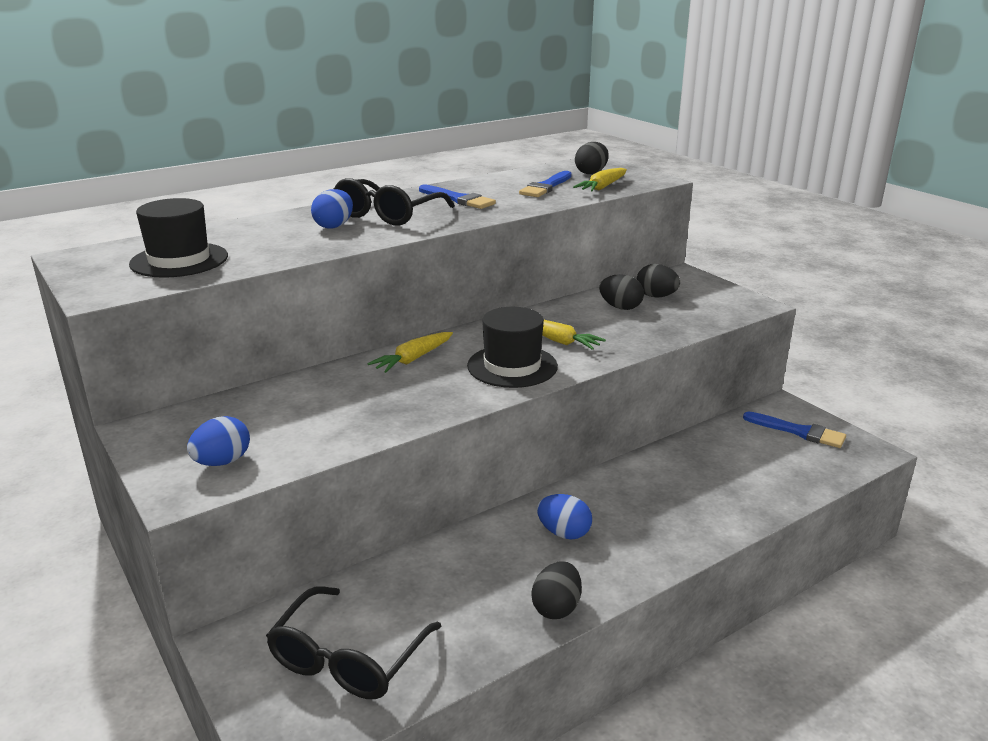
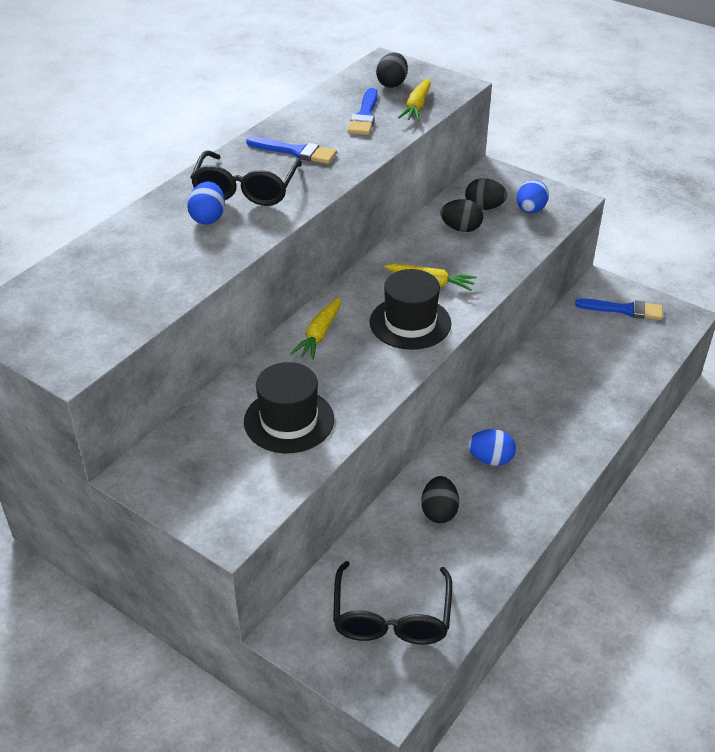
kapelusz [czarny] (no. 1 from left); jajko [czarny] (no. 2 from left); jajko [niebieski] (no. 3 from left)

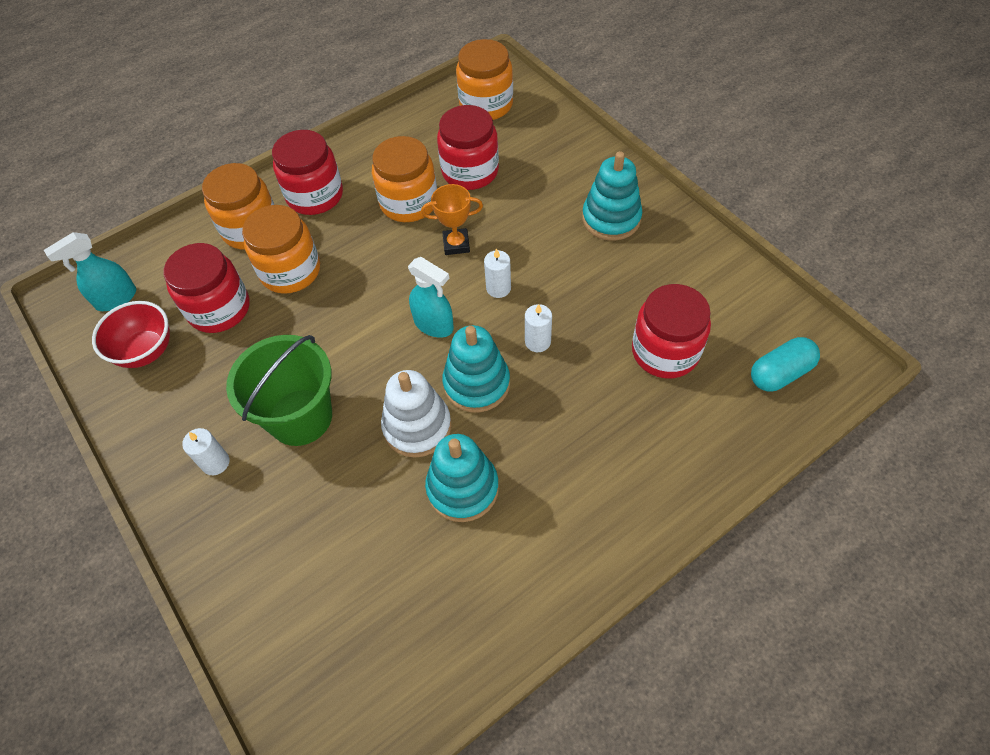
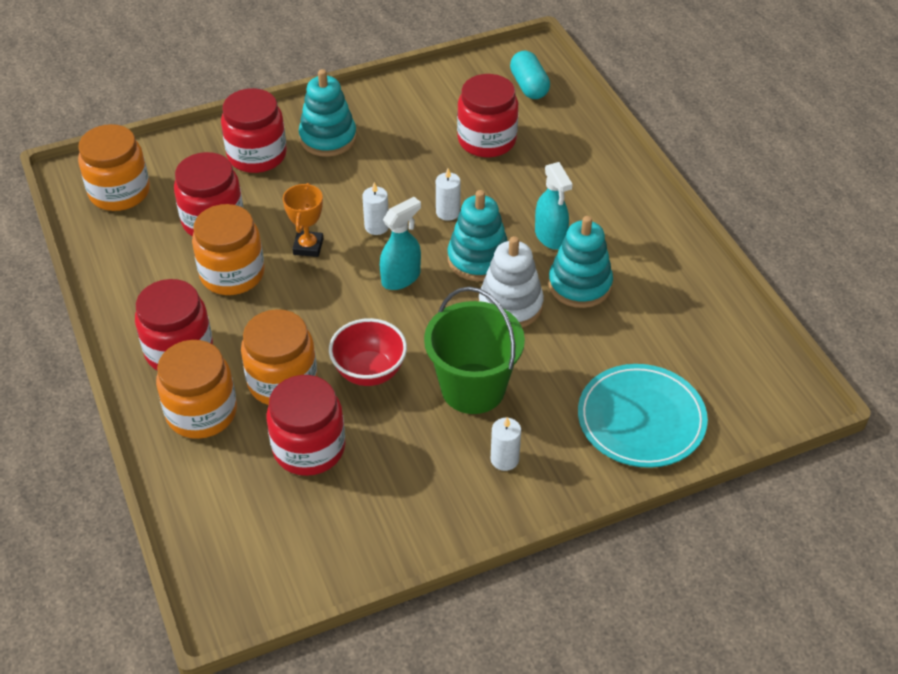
słoik [czerwony] (no. 3 from left); miska [czerwony]; spryskiwacz [turkusowy] (no. 2 from left); talerz [turkusowy]

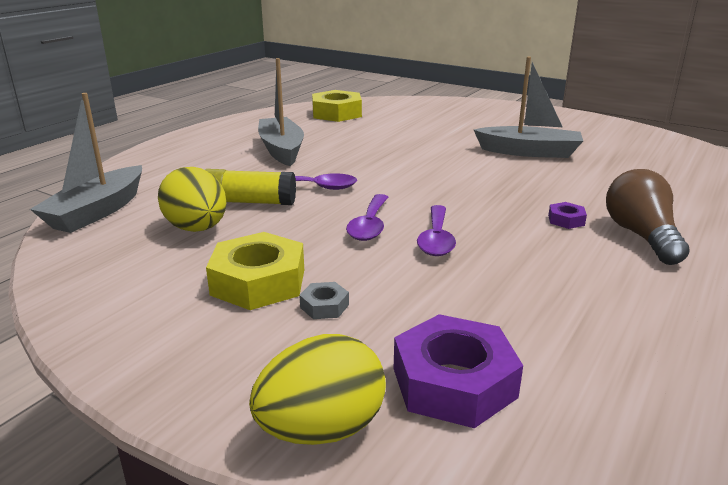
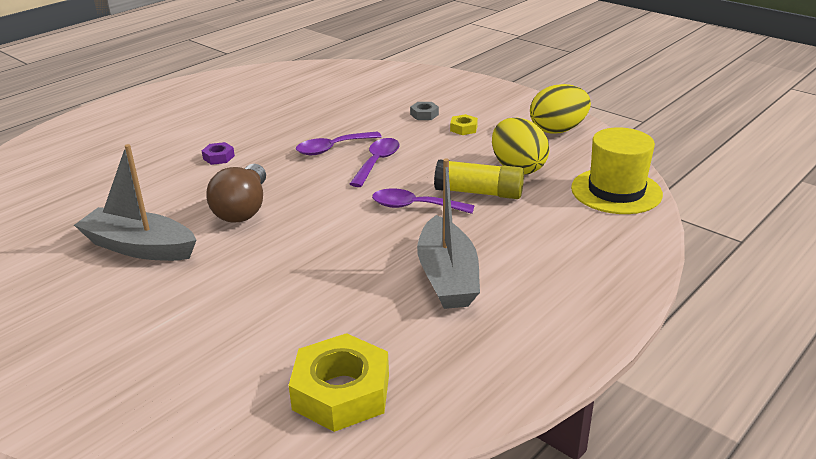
żarówka [brązowy]; łyżka [fioletowy] (no. 1 from left); nakrętka [żółty] (no. 2 from left); jajko [żółty] (no. 2 from left); kapelusz [żółty]; nakrętka [fioletowy] (no. 1 from left in the first image)

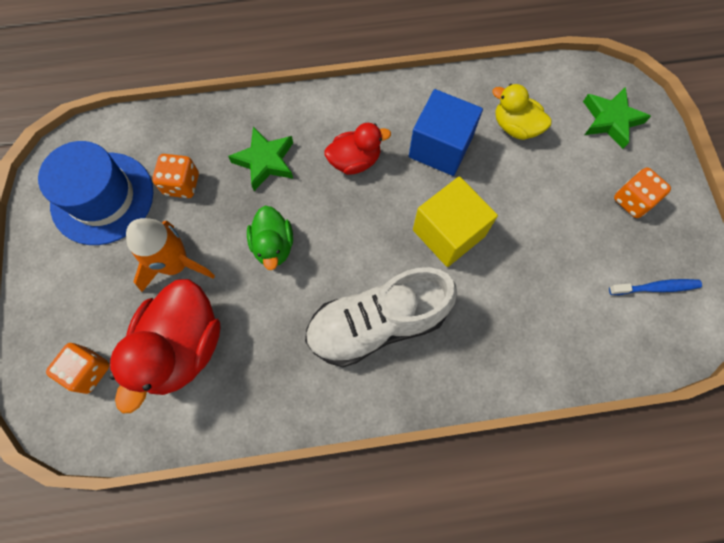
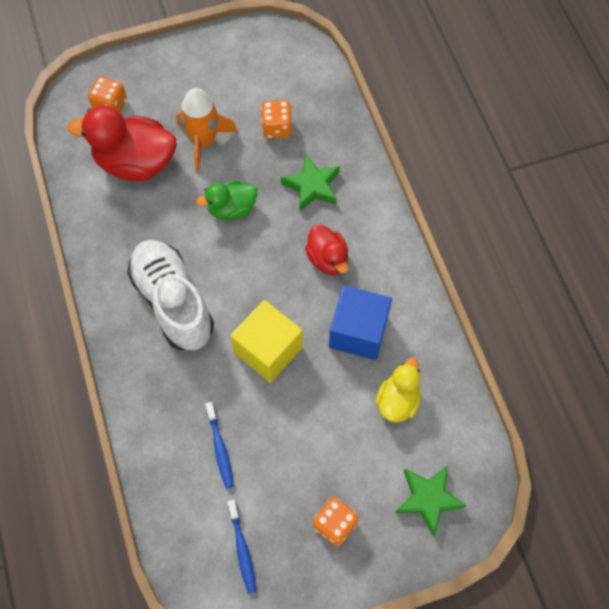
szczoteczka do zębów [niebieski] (no. 1 from left); kapelusz [niebieski]

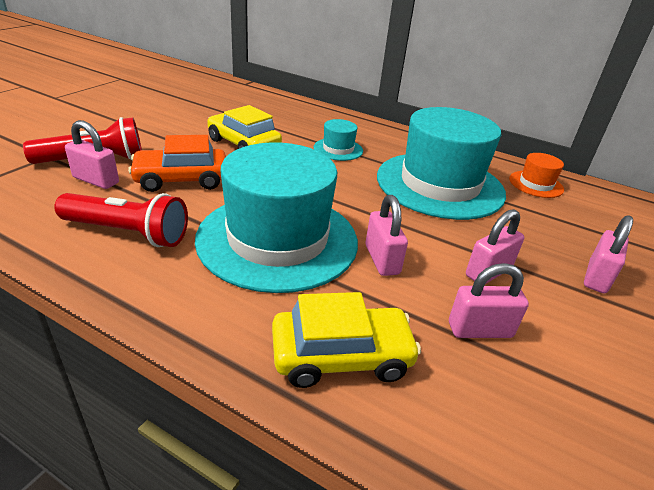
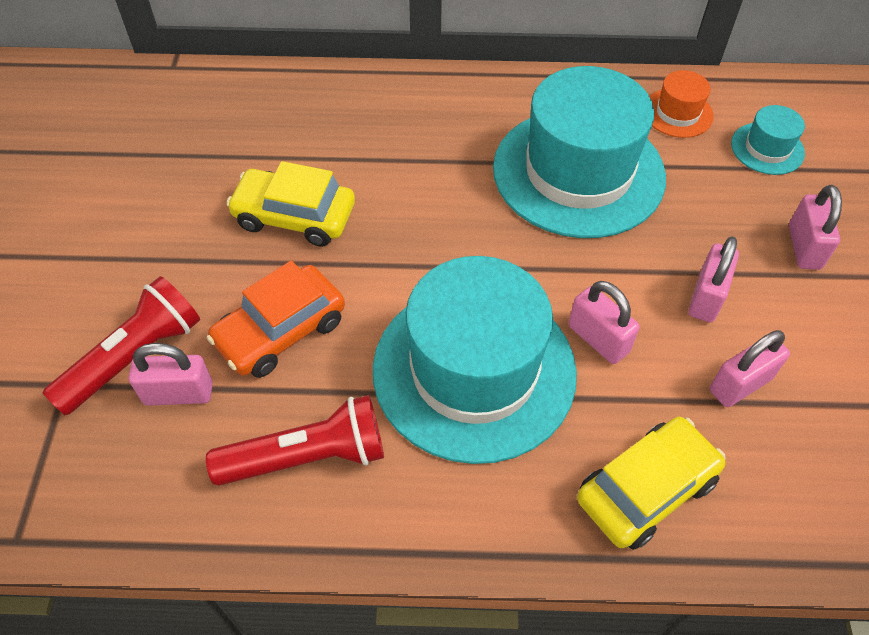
kapelusz [turkusowy] (no. 3 from left)

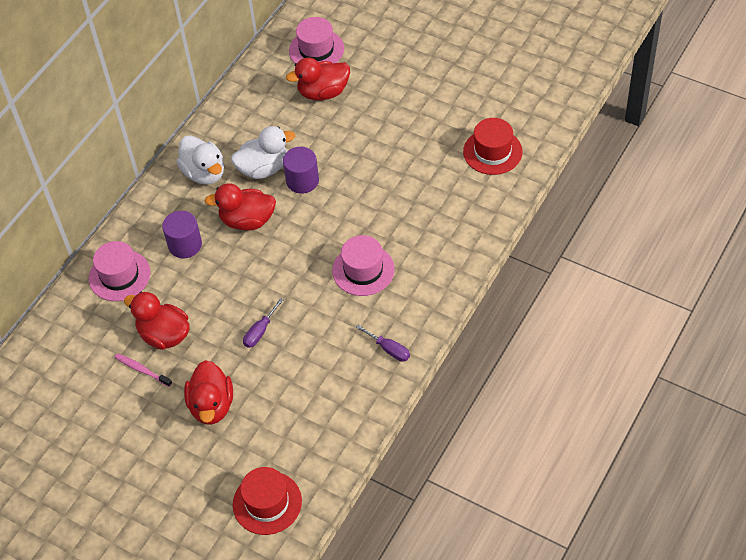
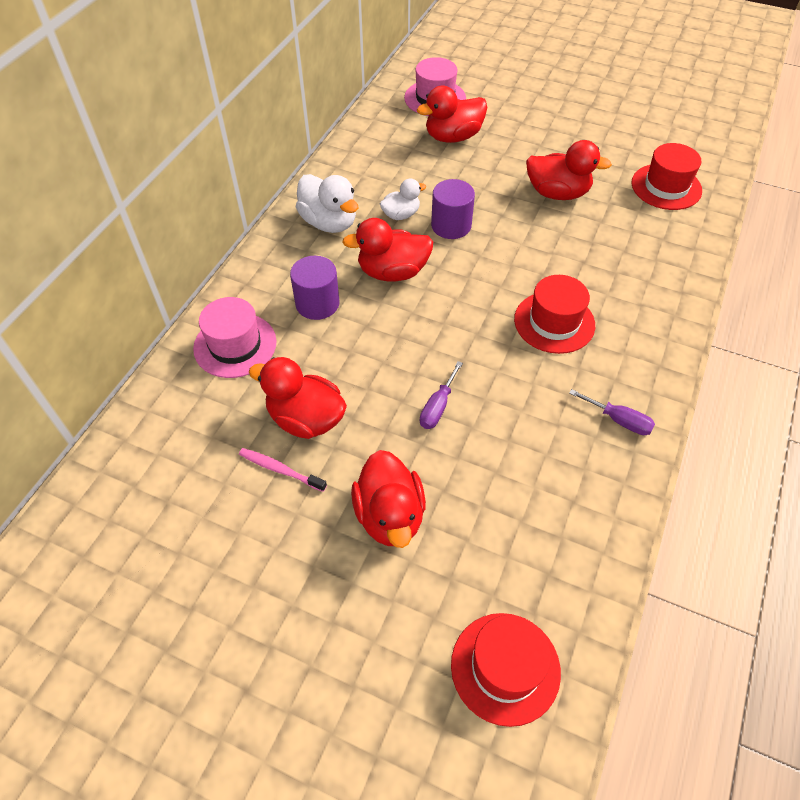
kaczka [biały] (no. 2 from left); kapelusz [czerwony] (no. 2 from left); kaczka [czerwony] (no. 5 from left)

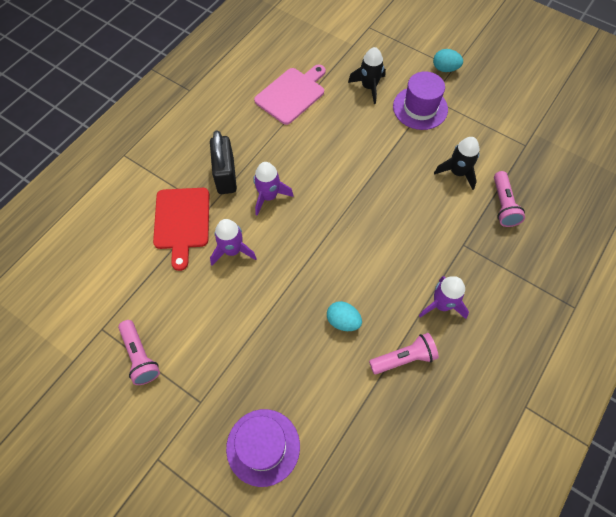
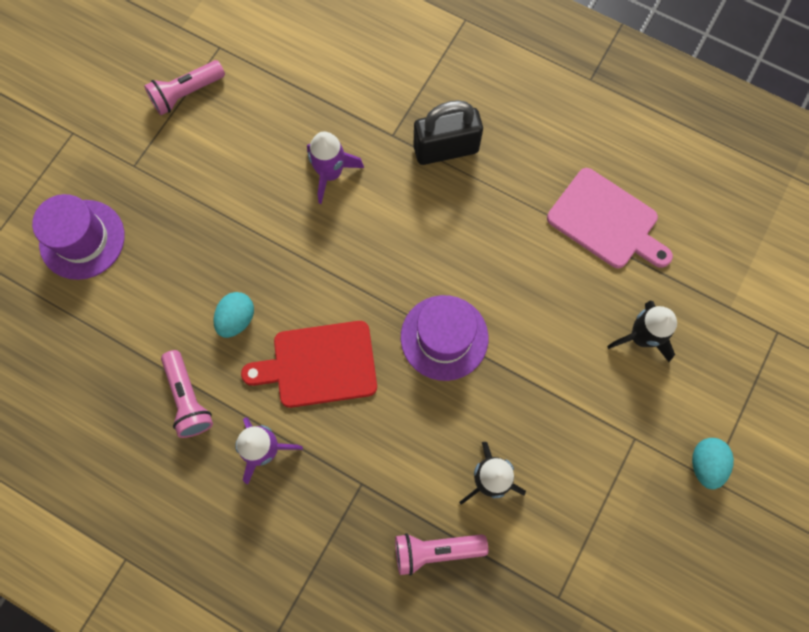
deska do krojenia [czerwony]; kapelusz [fioletowy] (no. 2 from left); rakieta [fioletowy] (no. 2 from left in the first image)

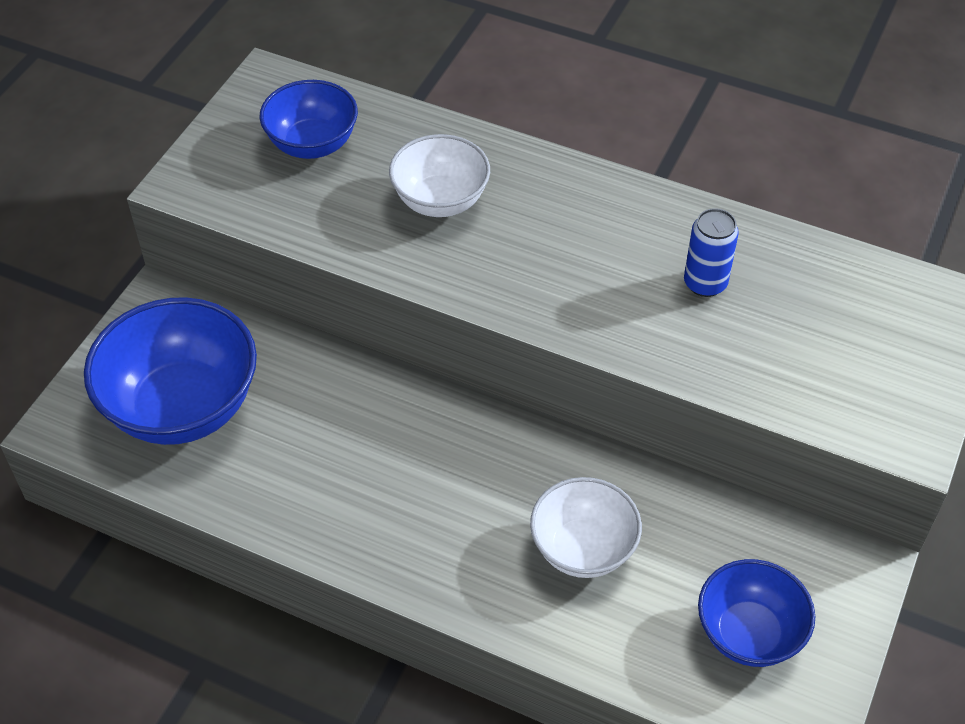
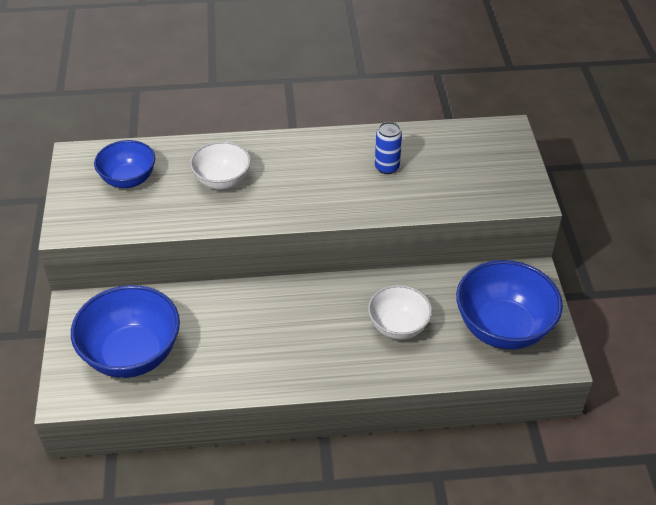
miska [niebieski] (no. 3 from left)

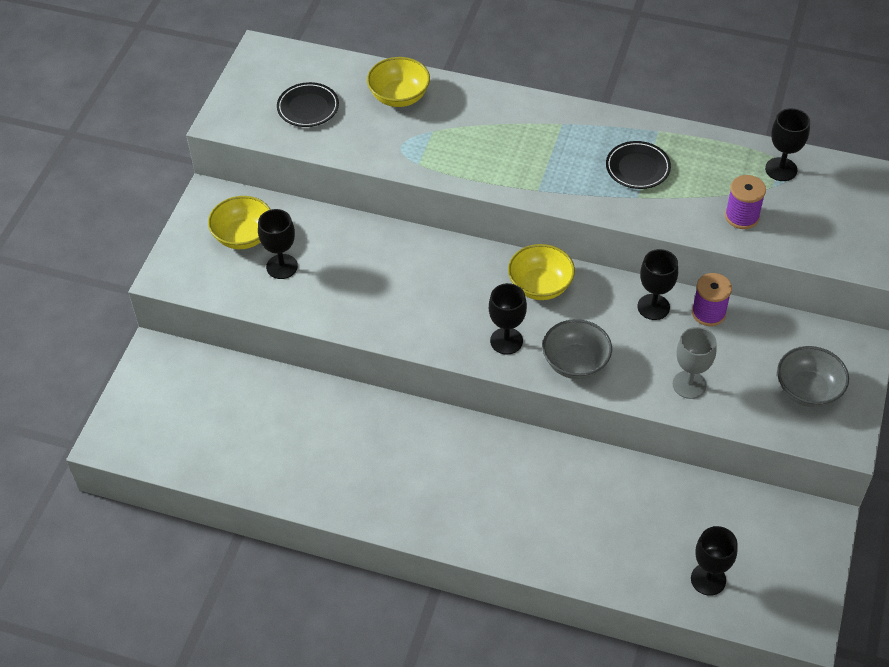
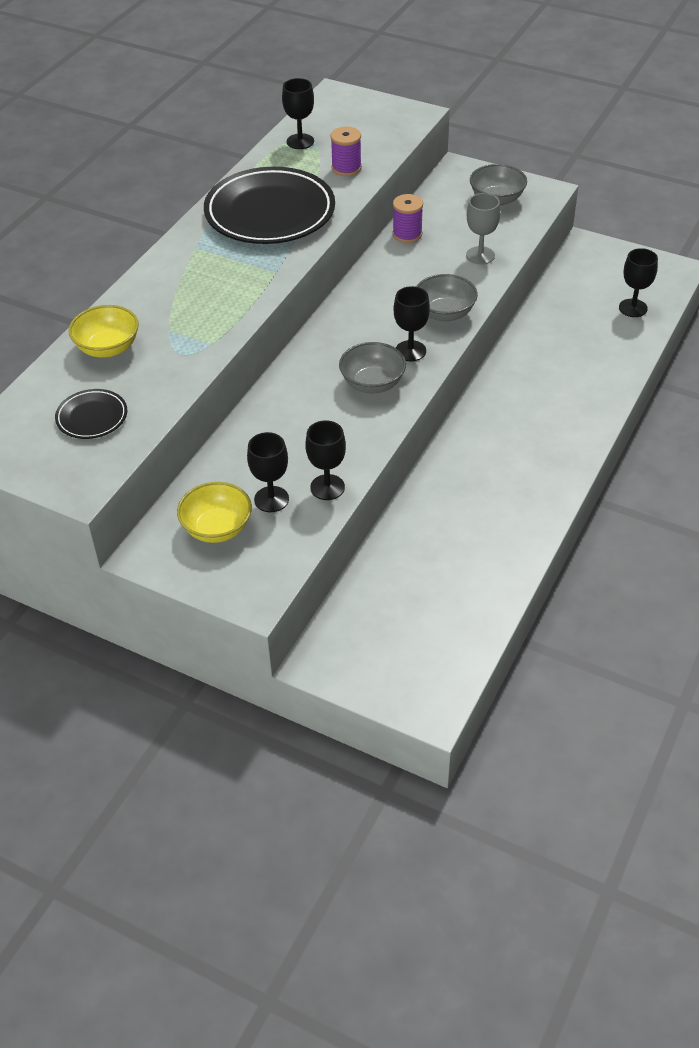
talerz [czarny] (no. 2 from left); kielich [czarny] (no. 3 from left); miska [szary] (no. 1 from left); miska [żółty] (no. 3 from left in the first image)

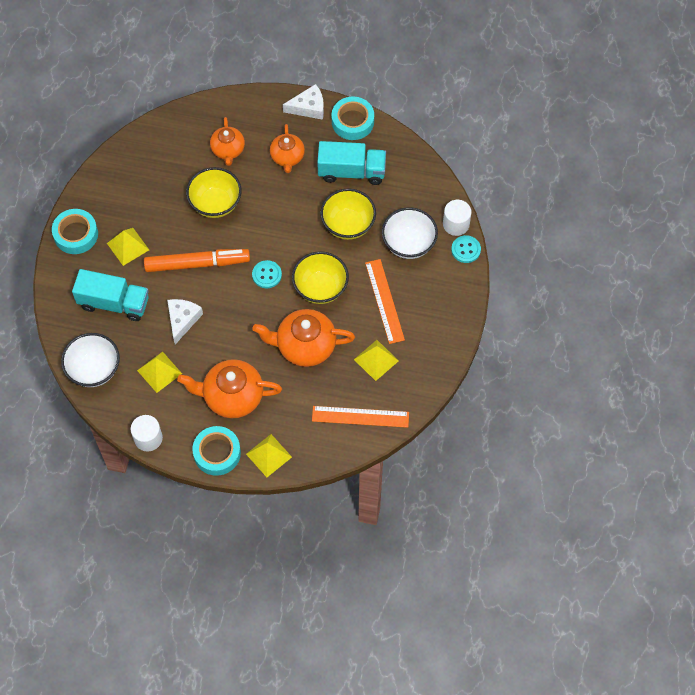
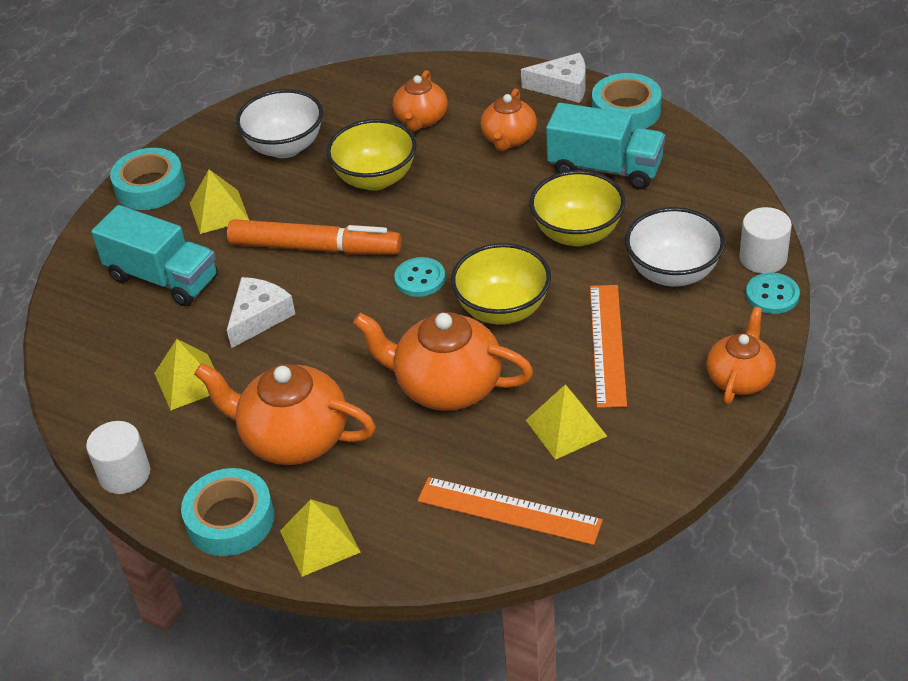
miska [biały] (no. 1 from left); imbryk [pomarańczowy] (no. 5 from left)

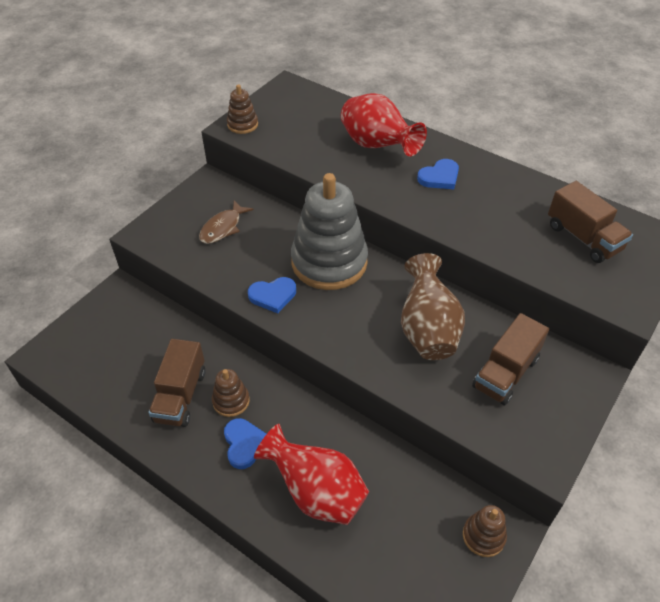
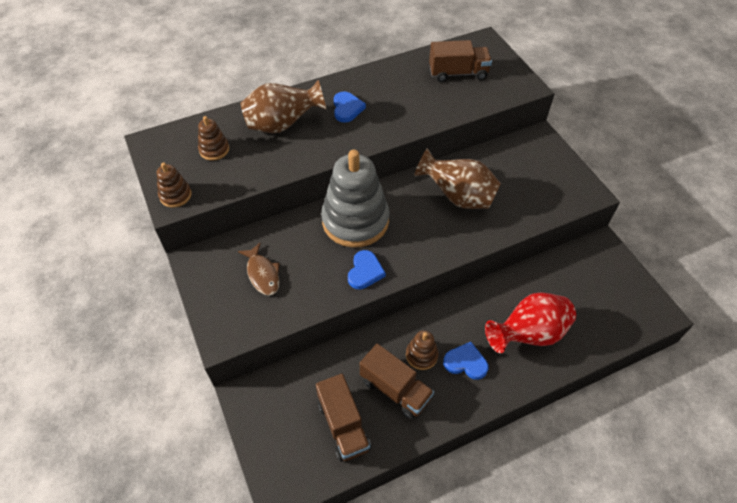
zabawka nakładanka [brązowy] (no. 2 from left); wazon [brązowy] (no. 1 from left); ciężarówka [brązowy] (no. 1 from left)

